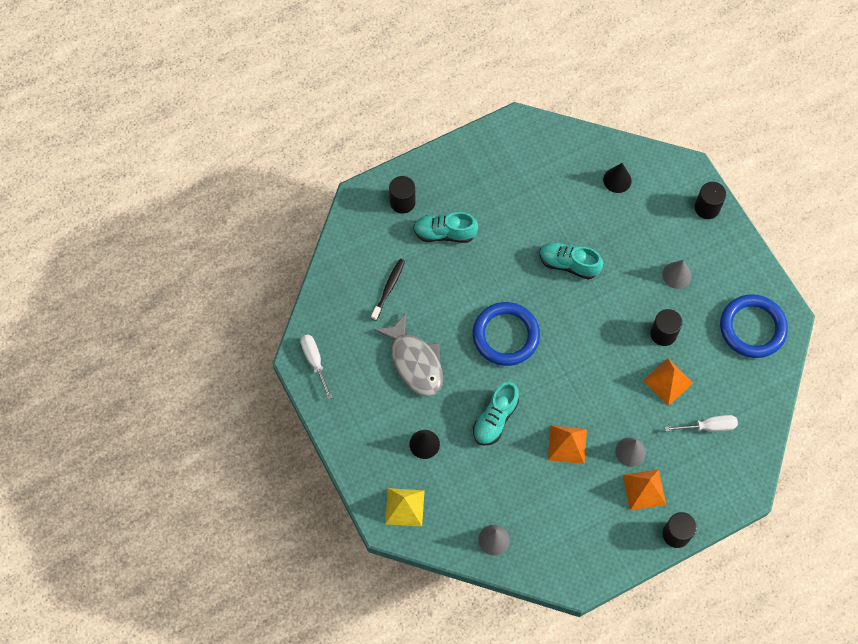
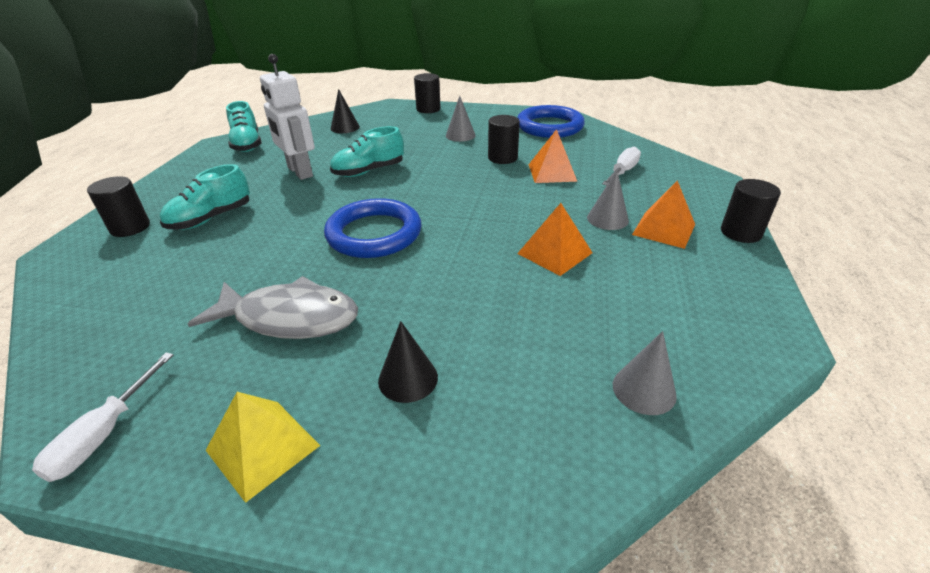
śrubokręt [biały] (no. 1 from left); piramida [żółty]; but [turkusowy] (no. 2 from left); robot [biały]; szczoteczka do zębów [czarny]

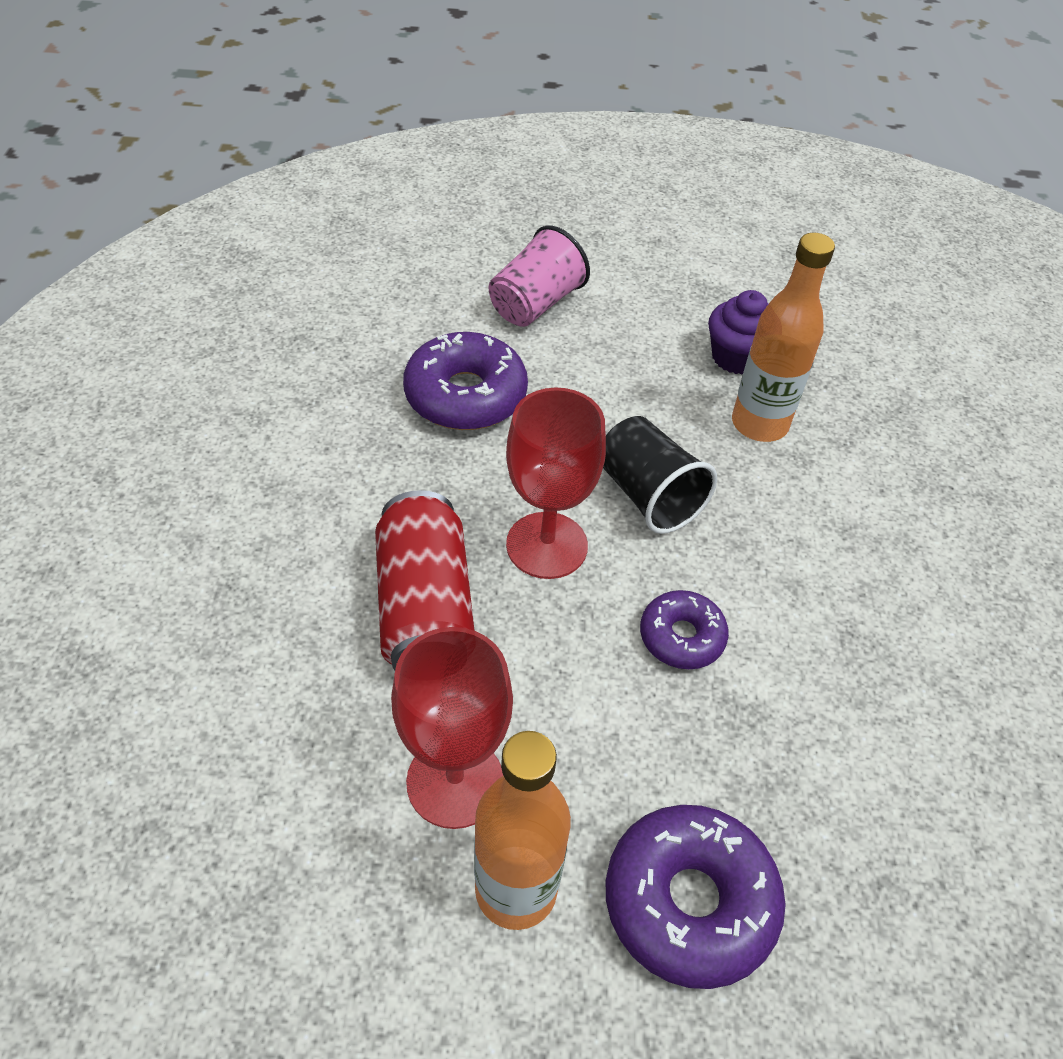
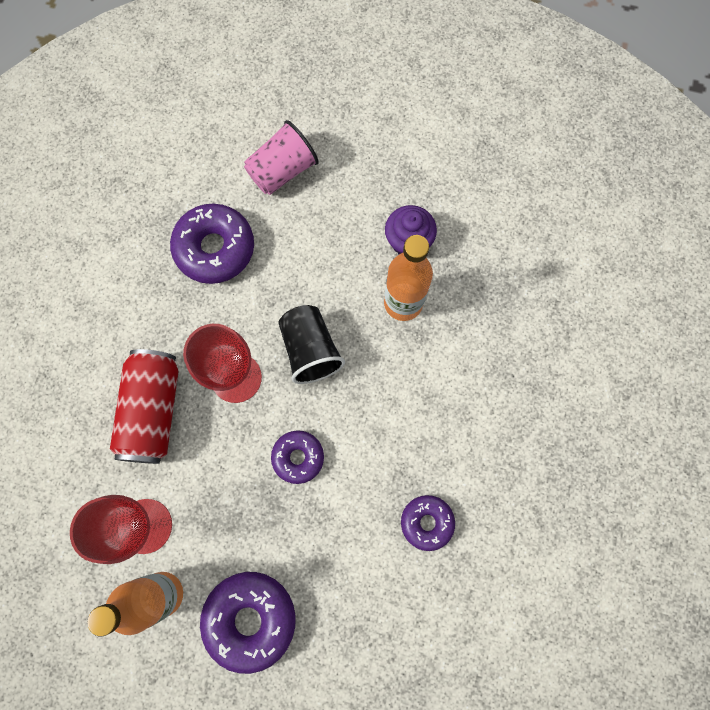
donut [fioletowy] (no. 4 from left)

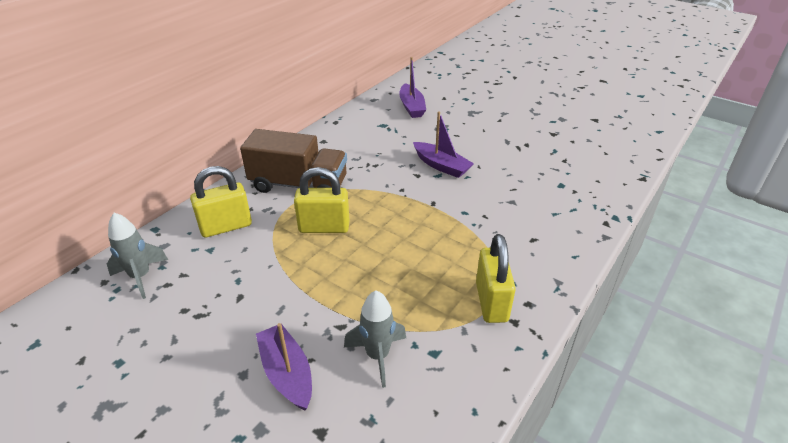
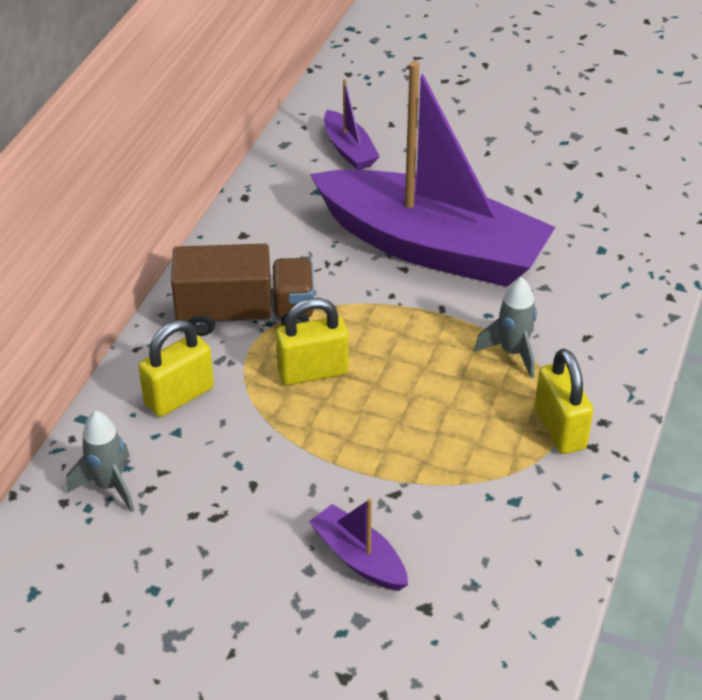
łódka [fioletowy] (no. 3 from left); rakieta [szary] (no. 2 from left)

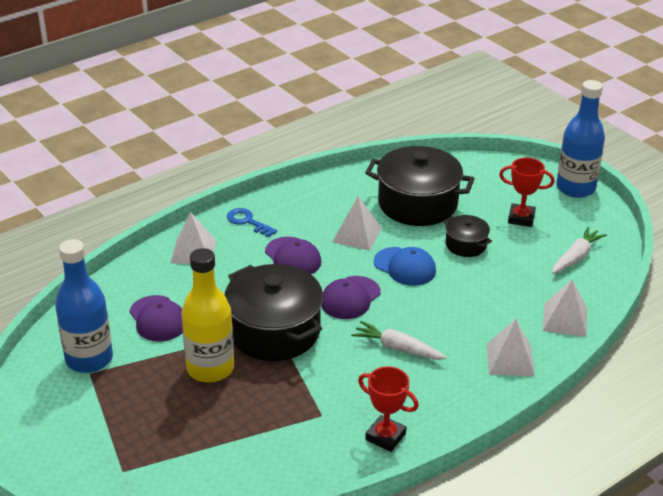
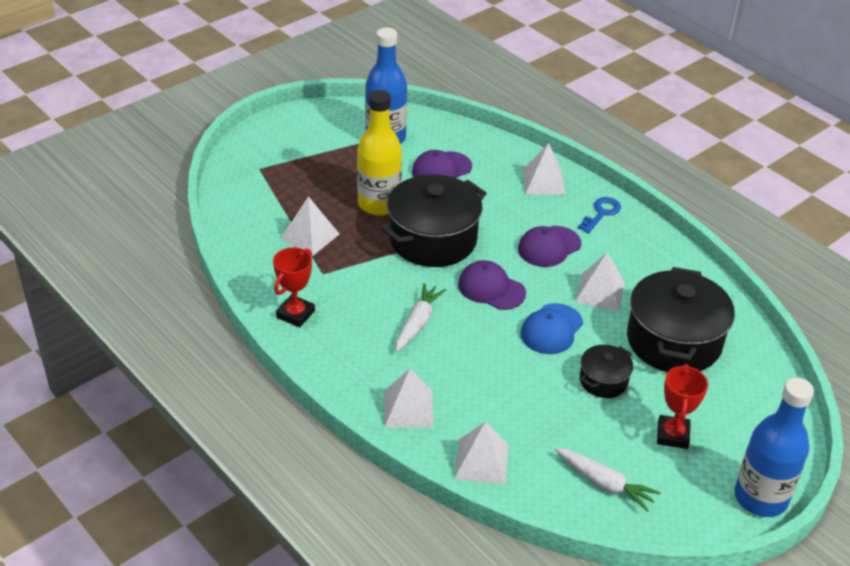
piramida [biały] (no. 1 from left)

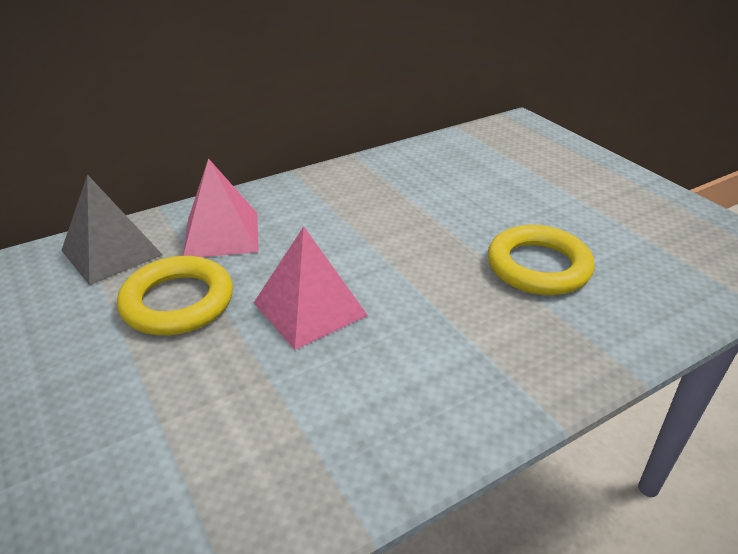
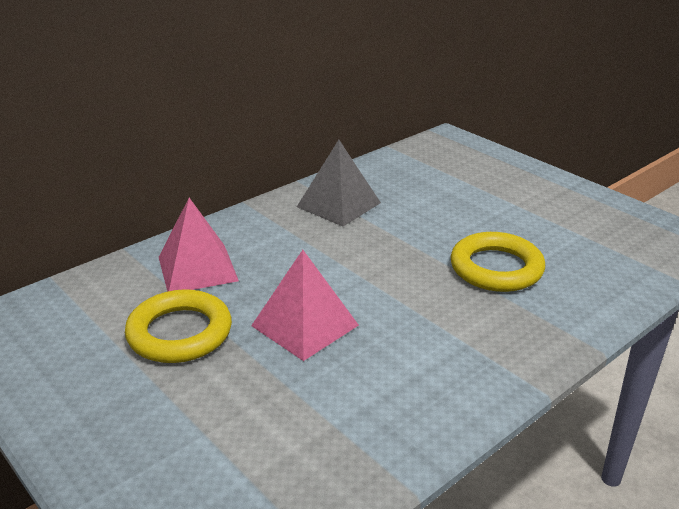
piramida [szary]

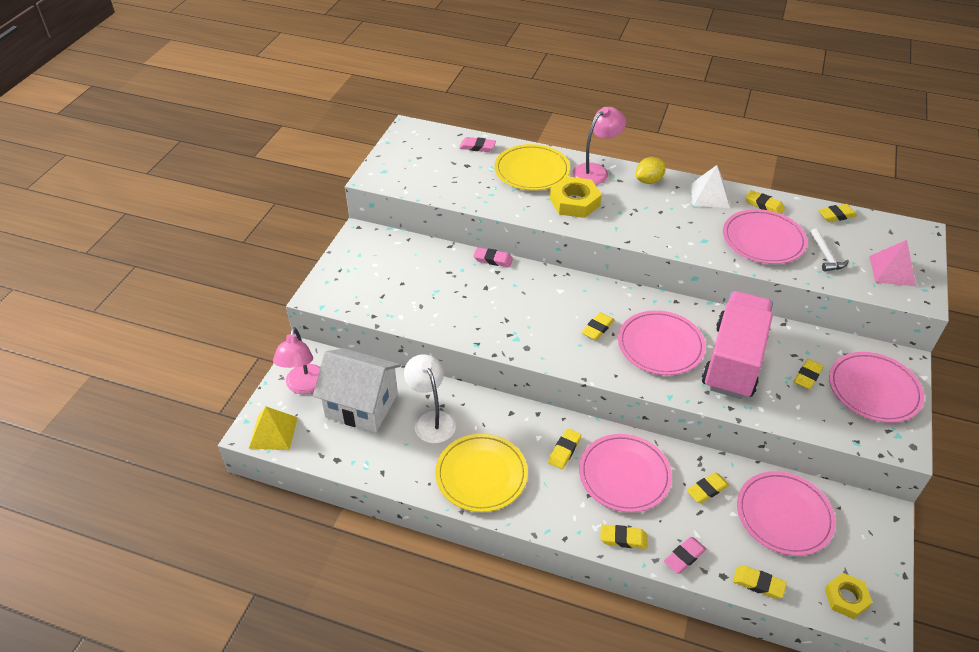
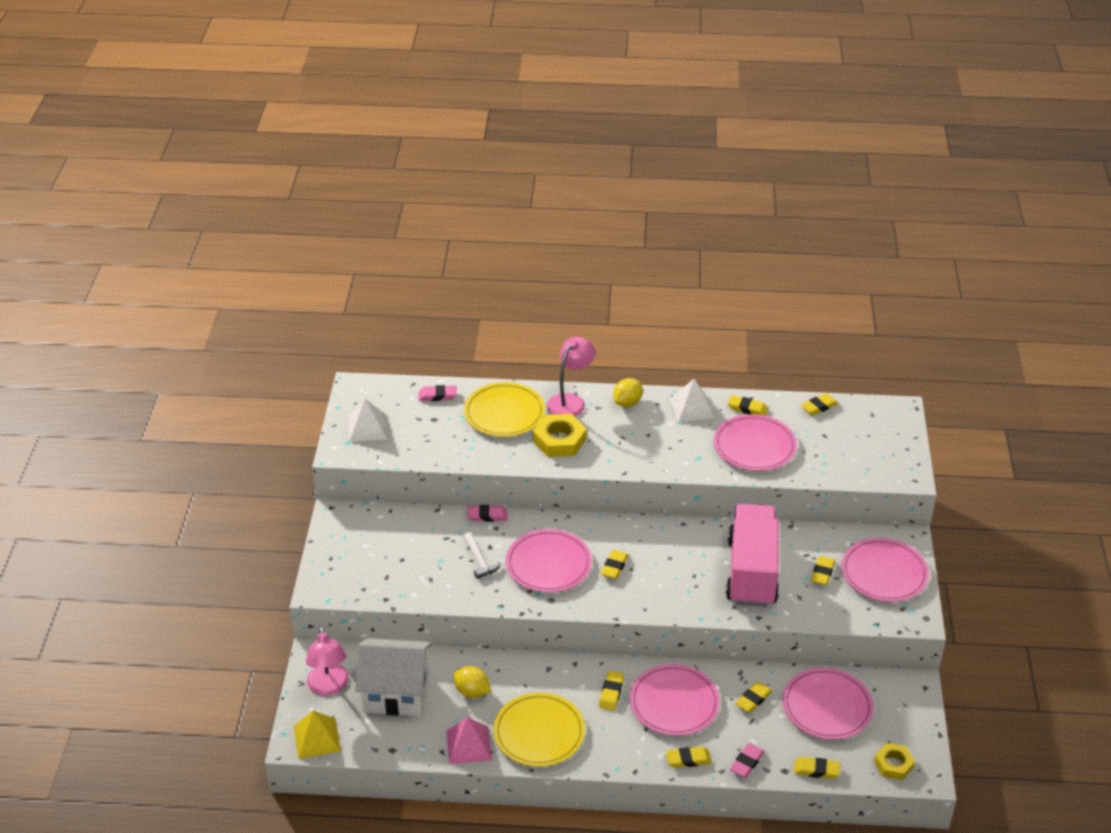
piramida [biały] (no. 1 from left); piramida [różowy]; cytryna [żółty] (no. 1 from left); młotek [biały]; talerz [różowy] (no. 1 from left)

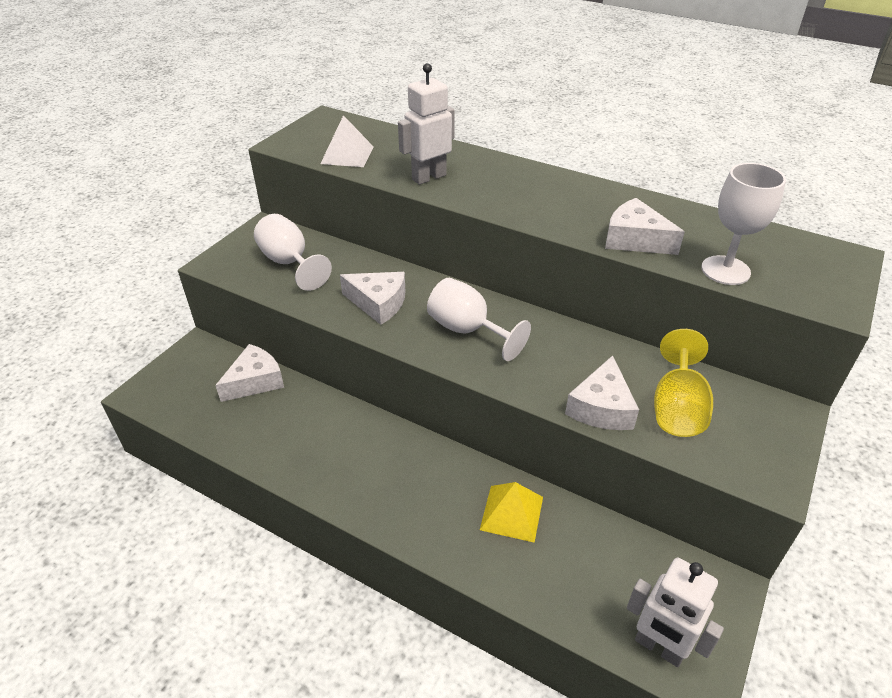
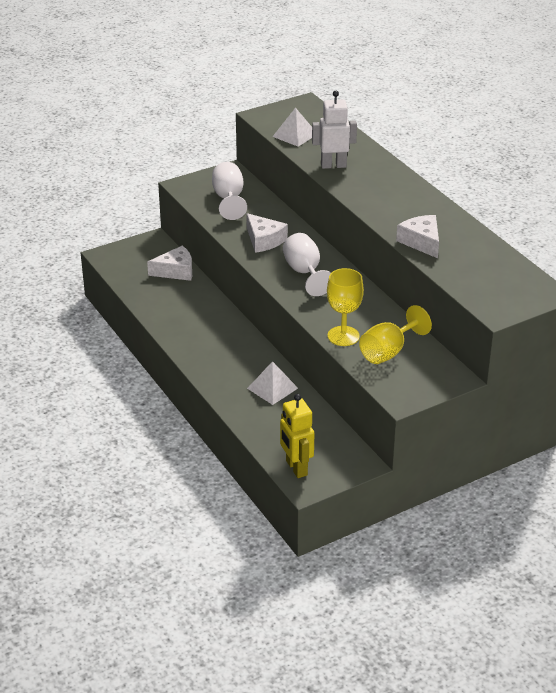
piramida [biały] (no. 1 from left); robot [żółty]; kielich [żółty] (no. 1 from left); kielich [biały] (no. 3 from left in the first image)

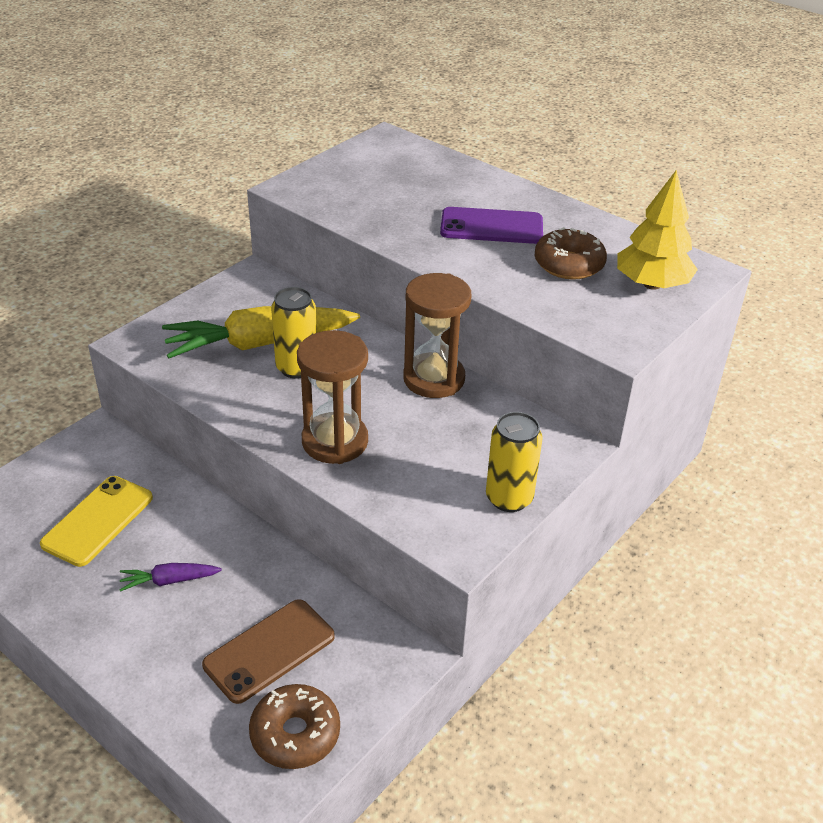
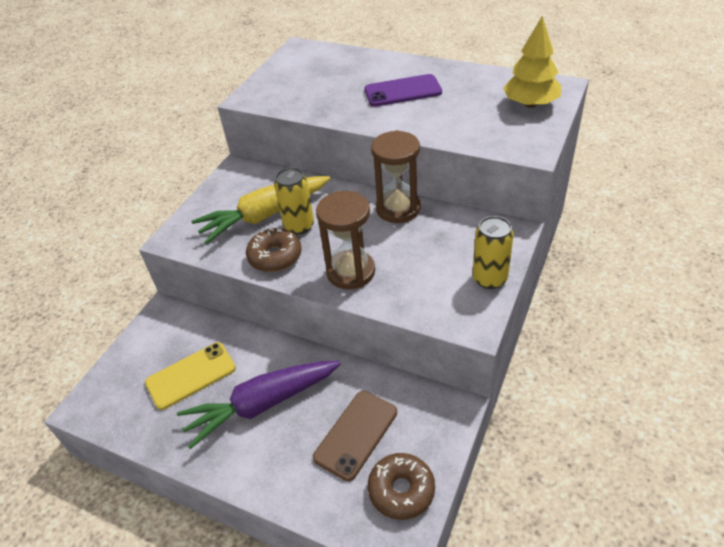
telefon [żółty]; marchewka [fioletowy]; donut [brązowy] (no. 1 from left)

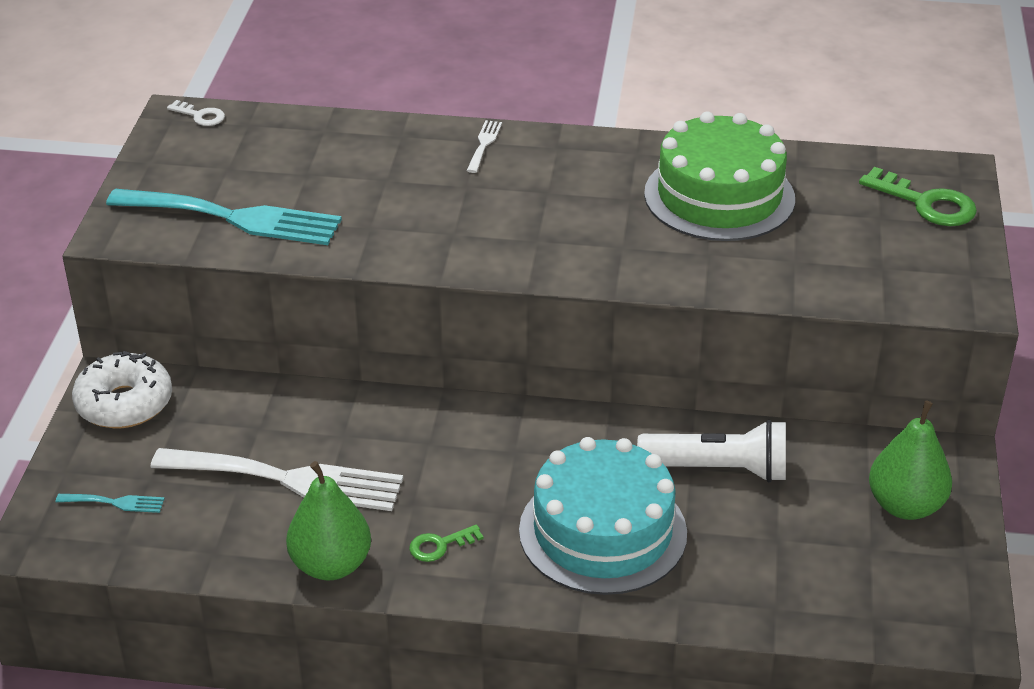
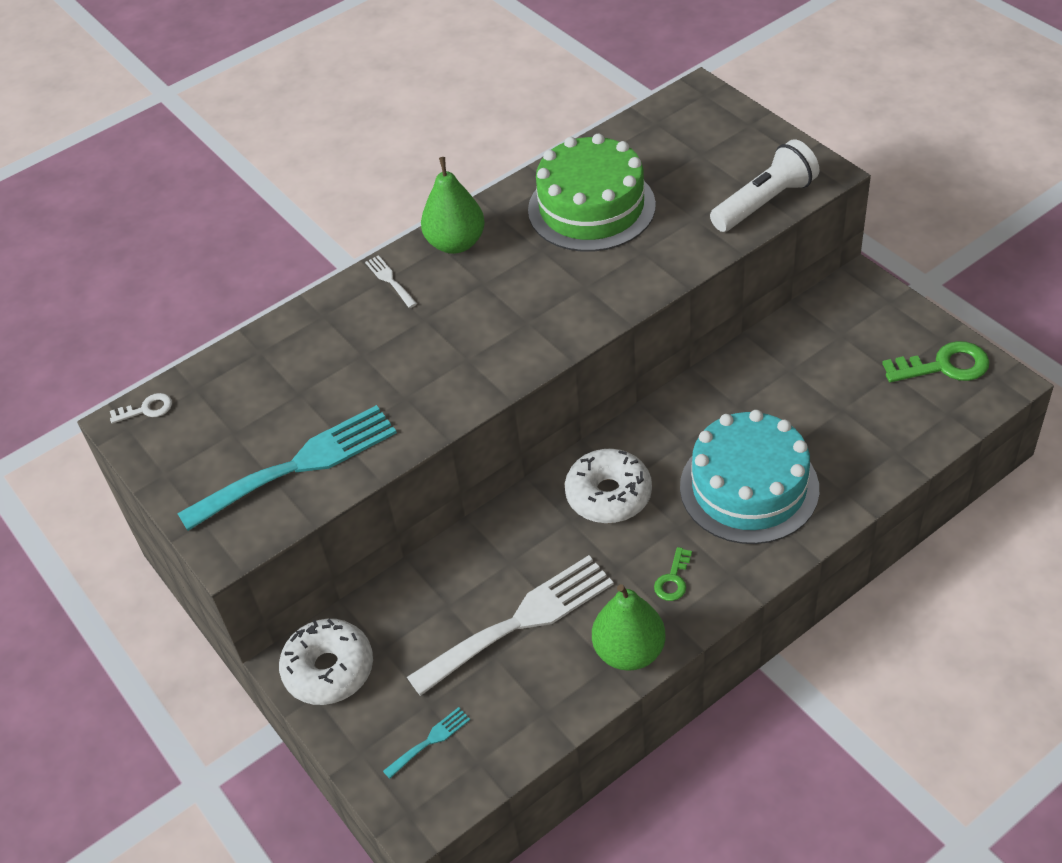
gruszka [zielony] (no. 1 from left); donut [biały] (no. 2 from left); latarka [biały]; klucz [zielony] (no. 2 from left)

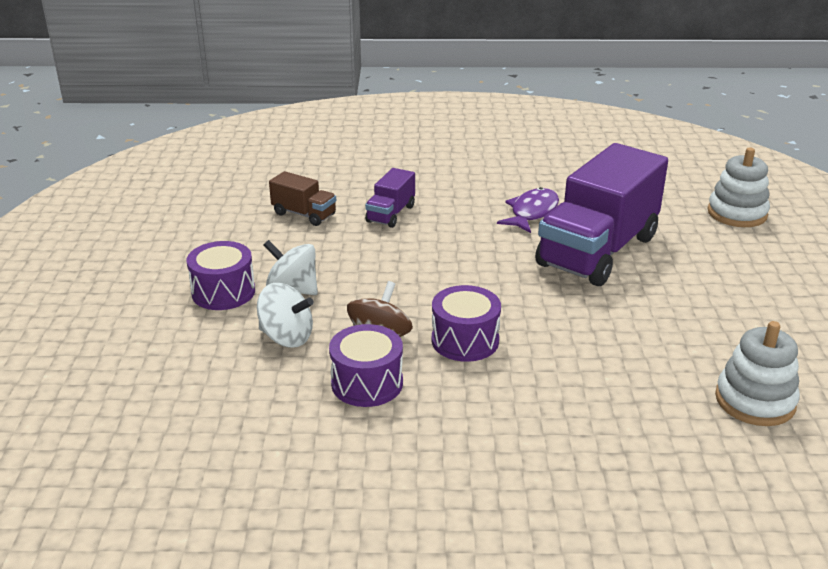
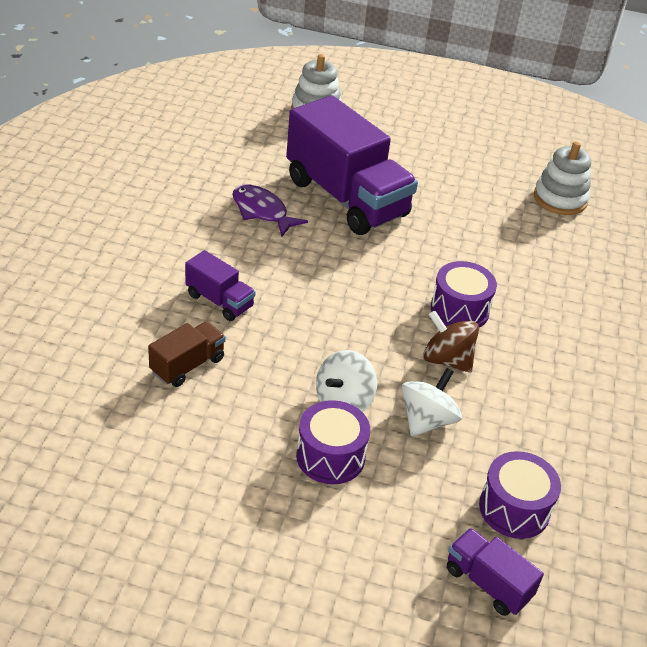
ciężarówka [fioletowy] (no. 3 from left); bęben [fioletowy] (no. 3 from left)

